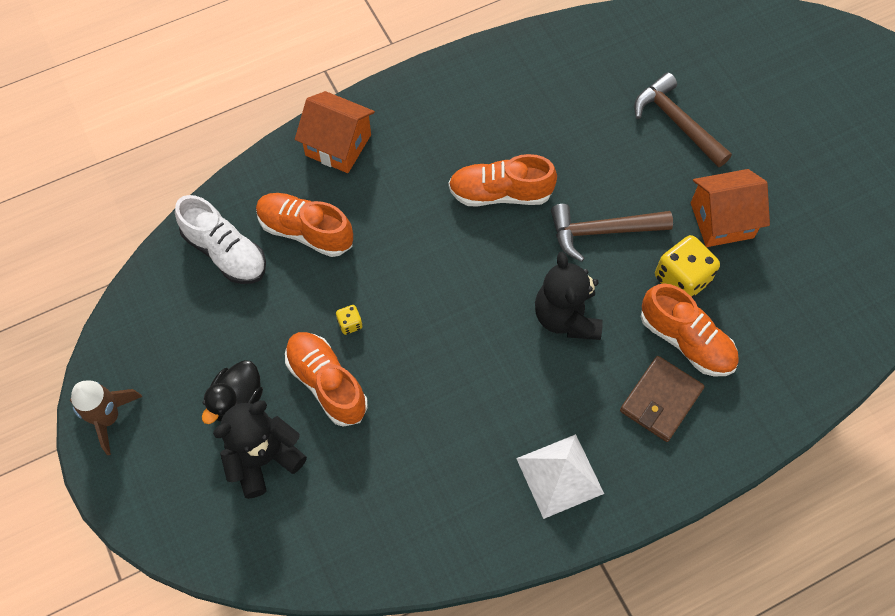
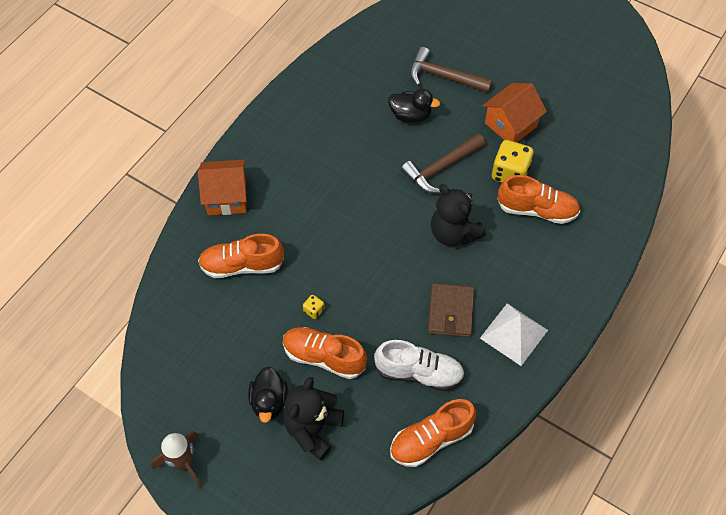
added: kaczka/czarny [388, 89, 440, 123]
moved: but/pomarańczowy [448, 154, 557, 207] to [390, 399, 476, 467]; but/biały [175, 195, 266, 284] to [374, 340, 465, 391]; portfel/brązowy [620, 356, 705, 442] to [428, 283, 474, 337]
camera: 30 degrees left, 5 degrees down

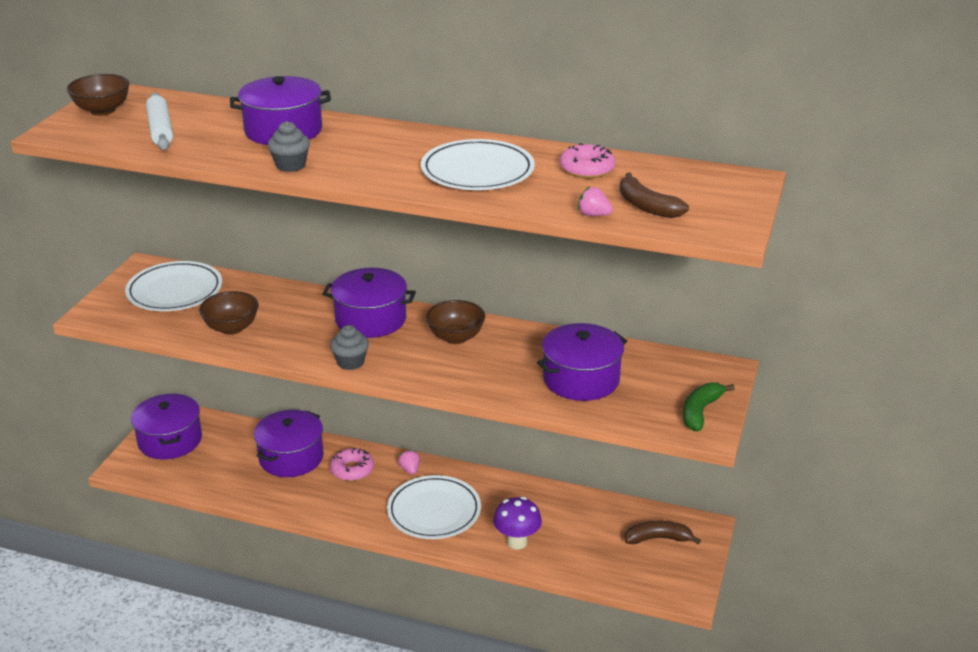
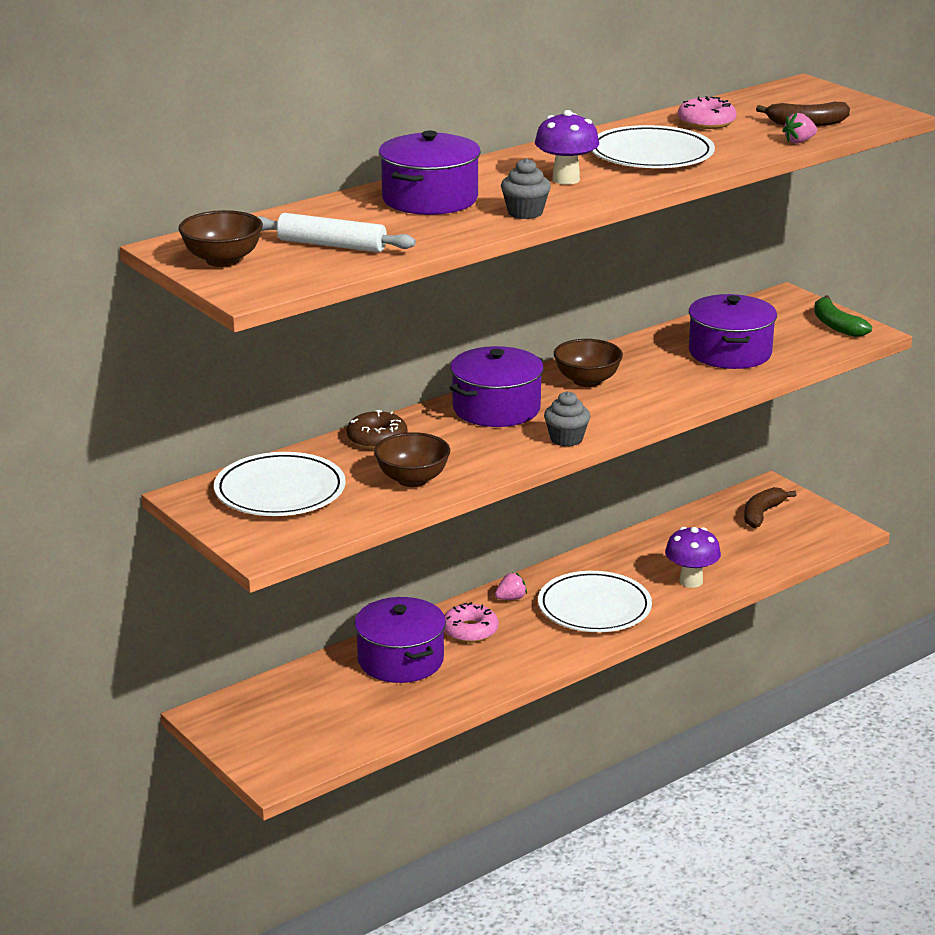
removed: garnek/fioletowy [131, 394, 202, 459]
added: grzyb/fioletowy [535, 110, 599, 185]; donut/brązowy [347, 410, 408, 450]
turned: truskawka/różowy [398, 450, 420, 475] = [495, 573, 527, 600] 135 degrees clockwise
camera: 55 degrees left, 5 degrees down

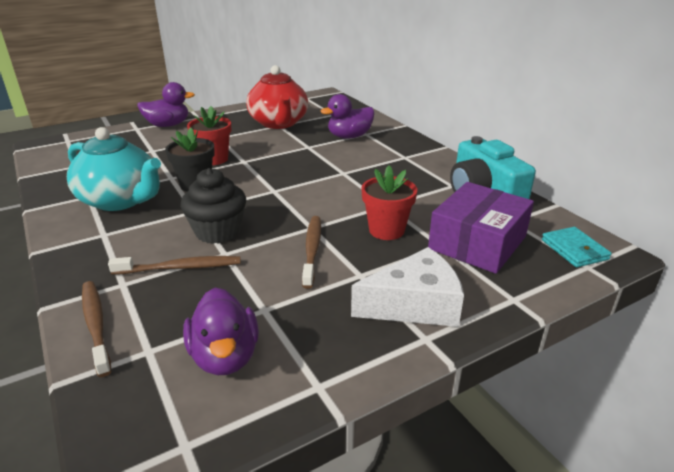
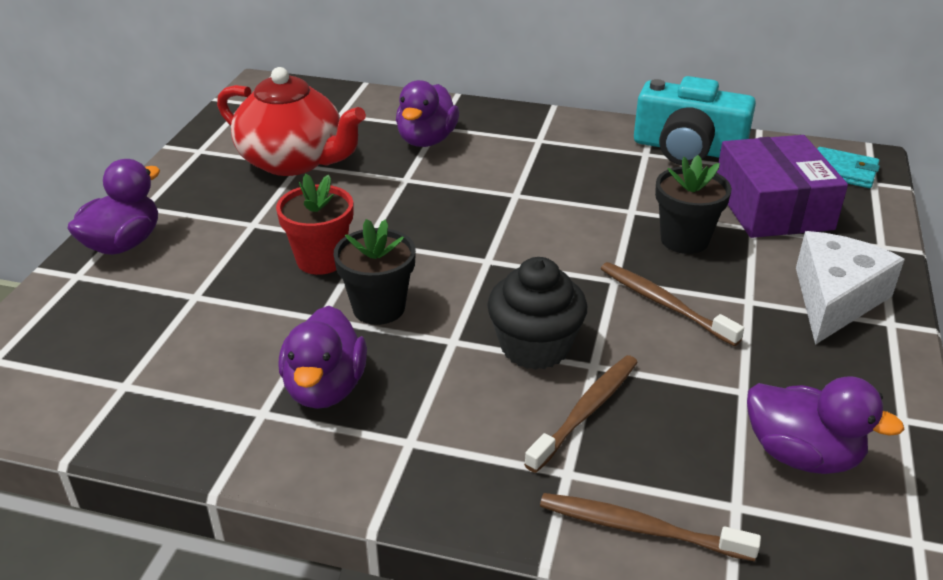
replaced: imbryk/turkusowy [67, 127, 161, 211] to kaczka/fioletowy [279, 306, 367, 409]
recoloured: doniczka/czerwony [361, 165, 417, 240] to doniczka/czarny [655, 155, 732, 254]
camera: 45 degrees left, 5 degrees up

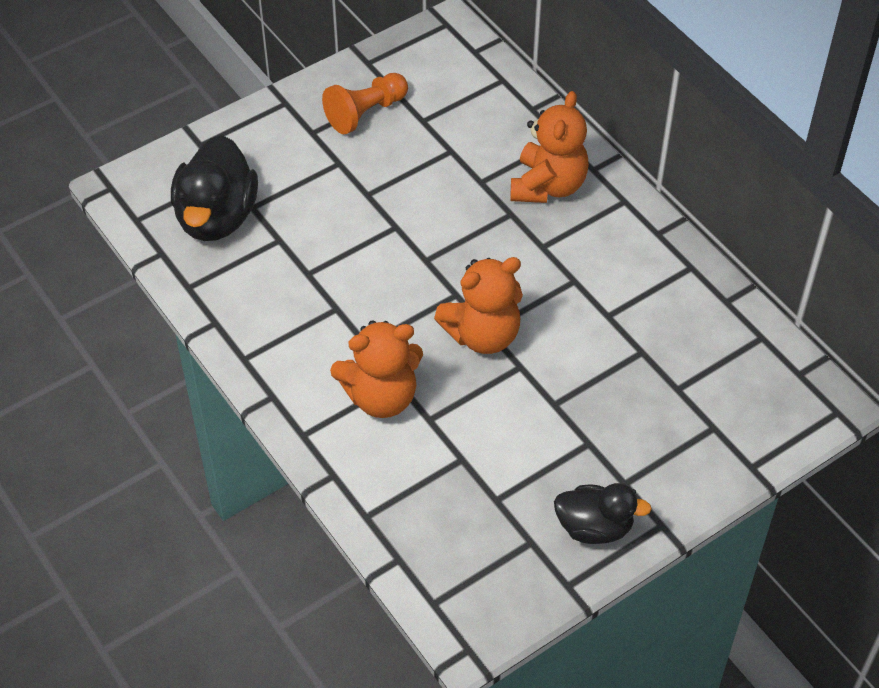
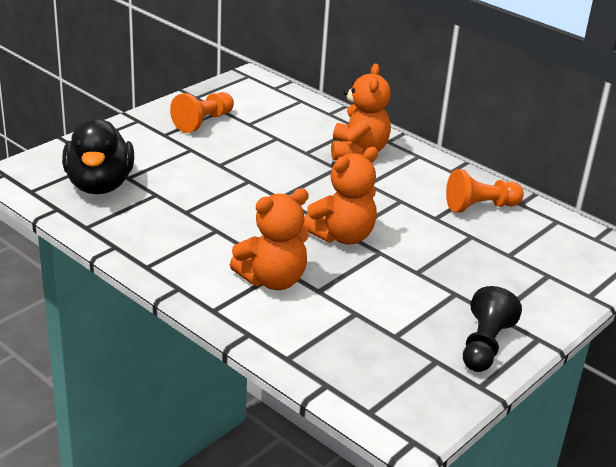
added: pionek/pomarańczowy [446, 169, 524, 213]
replaced: kaczka/czarny [554, 483, 652, 544] to pionek/czarny [463, 286, 522, 372]
camera: 15 degrees left, 20 degrees down

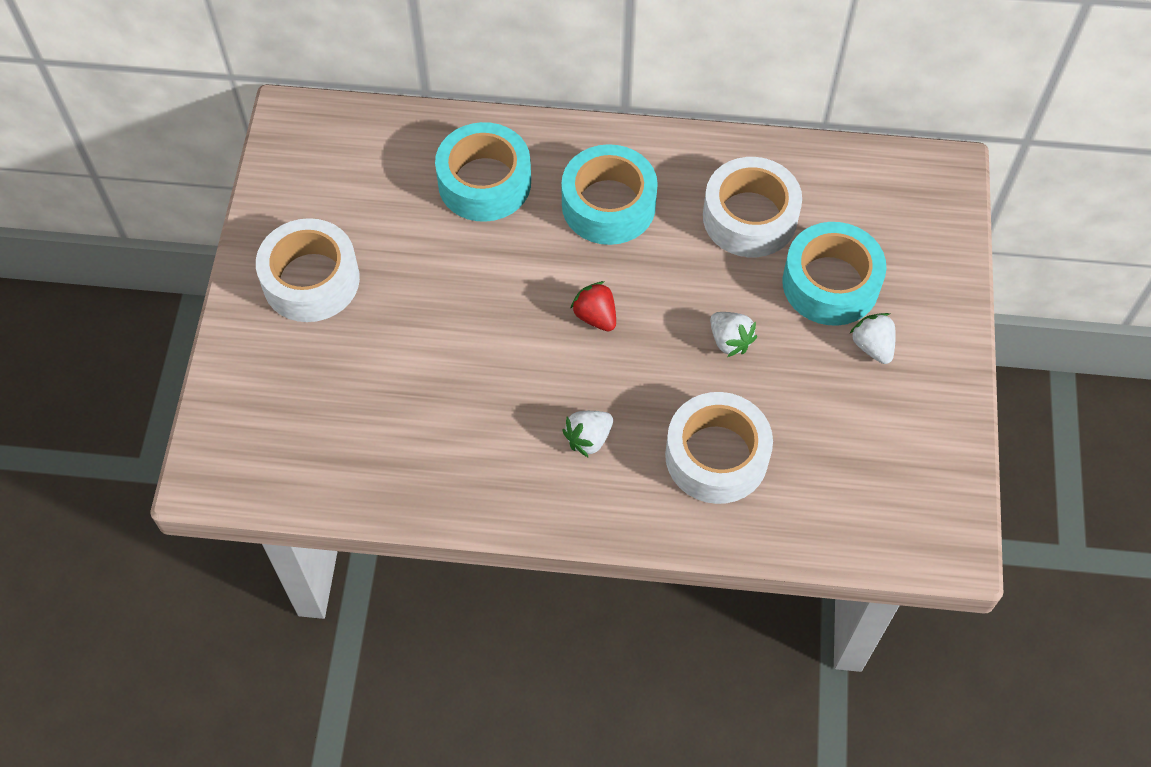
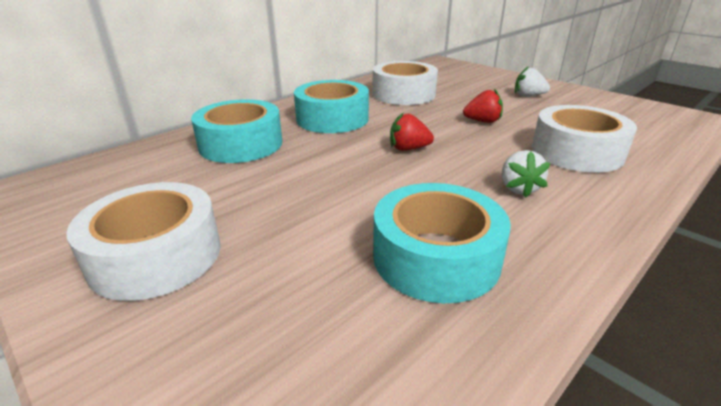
moved: taśma klejąca/turkusowy [782, 222, 887, 326] to [373, 183, 511, 303]
recoloured: truskawka/biały [710, 312, 757, 357] to truskawka/czerwony [463, 89, 503, 123]
camera: 50 degrees left, 30 degrees down

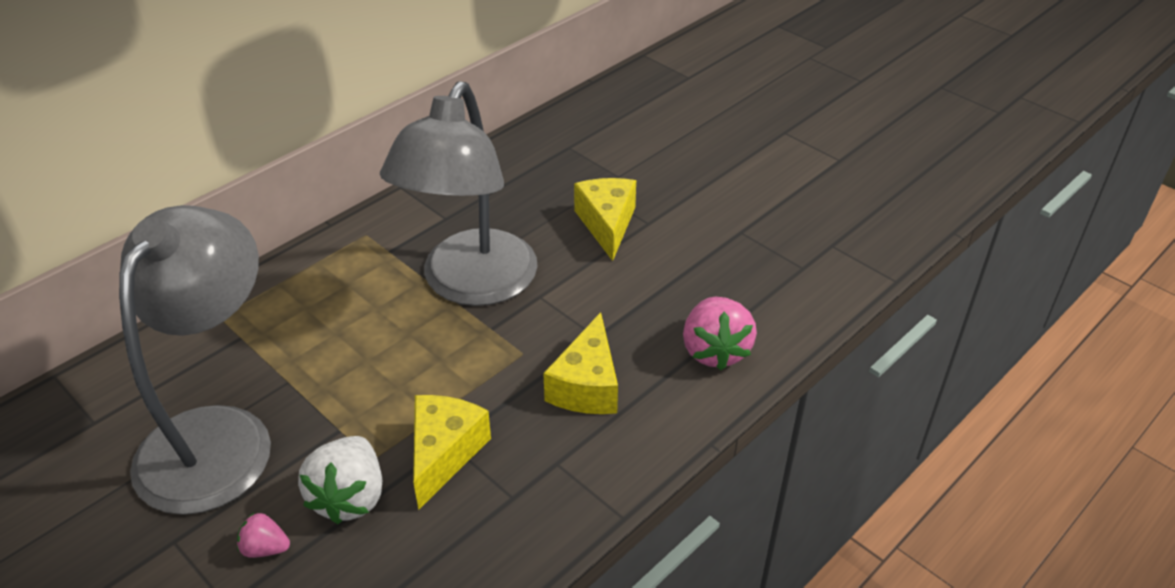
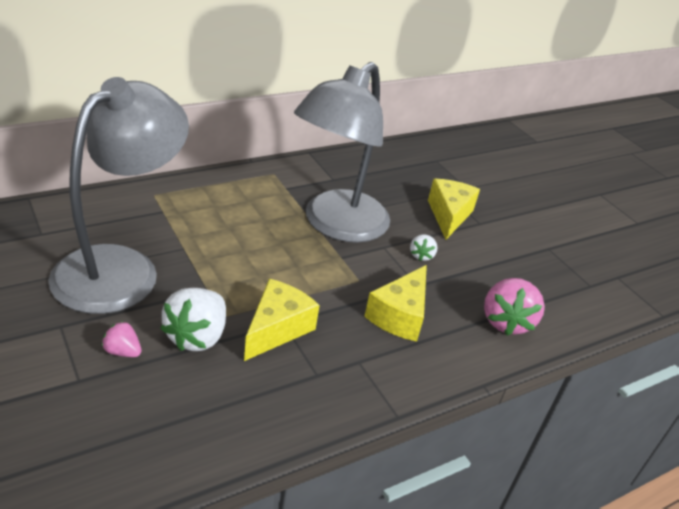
added: truskawka/biały [410, 234, 437, 261]
camera: 10 degrees right, 5 degrees down

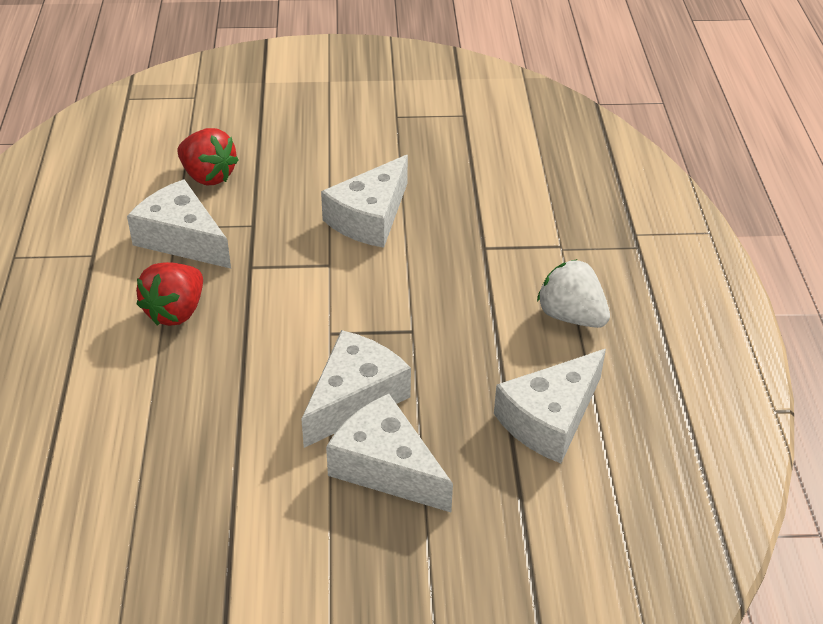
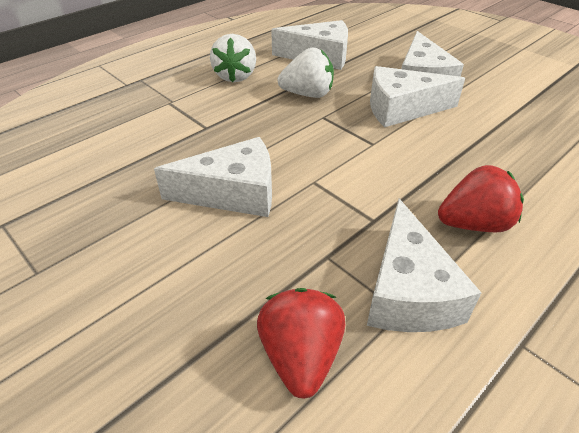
added: truskawka/biały [277, 48, 334, 98]
camera: 130 degrees left, 0 degrees up

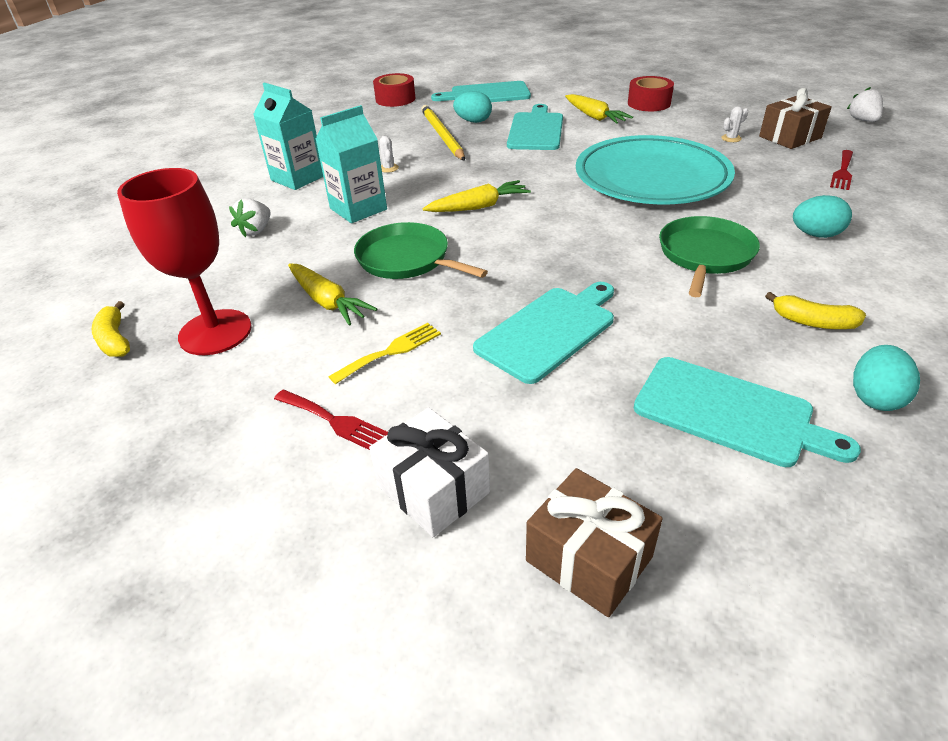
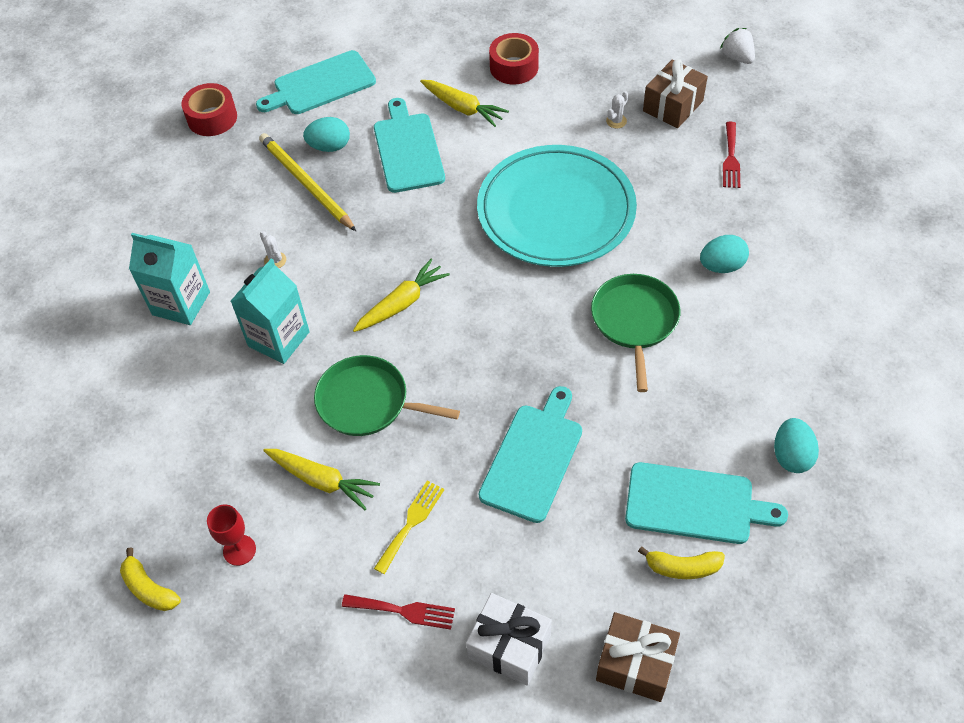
removed: truskawka/biały [229, 198, 271, 237]
moved: banan/żółty [765, 292, 866, 329] to [638, 546, 725, 579]
resized: kielich/czerwony [117, 168, 252, 355] = [207, 504, 256, 566] x0.49
camera: 20 degrees left, 15 degrees up

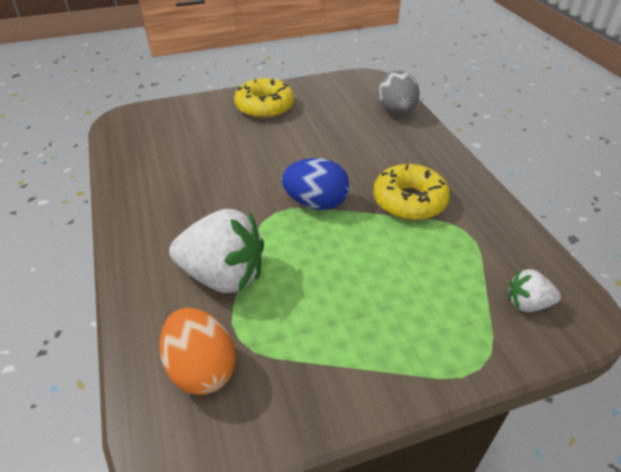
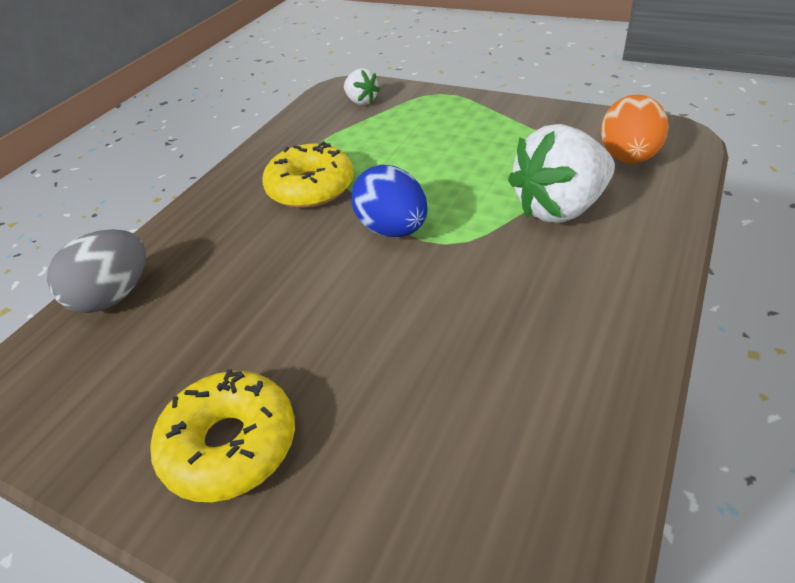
turned: truskawka/biały [169, 209, 264, 293] = [508, 124, 615, 223] 90 degrees counterclockwise
camera: 130 degrees left, 0 degrees up

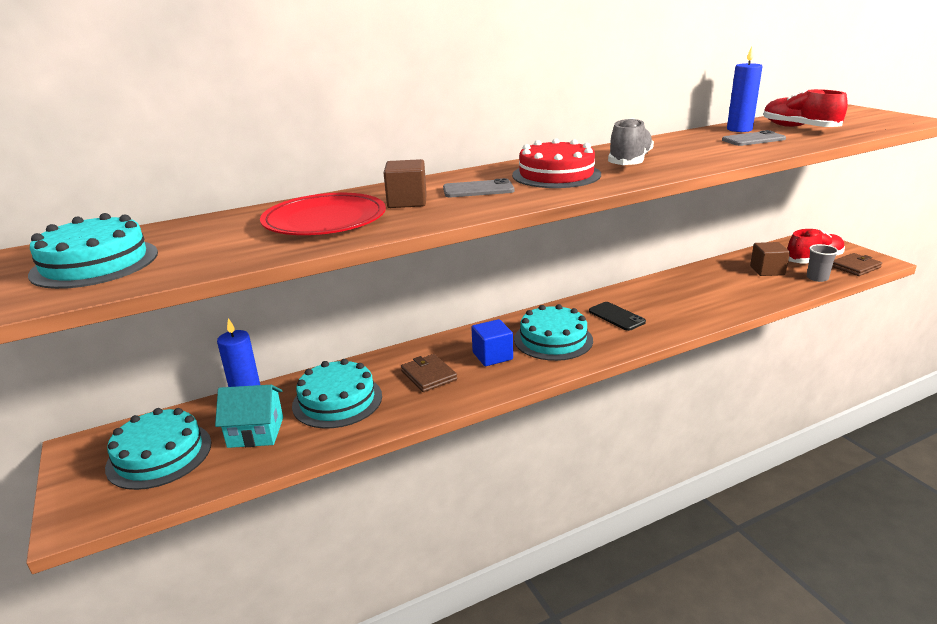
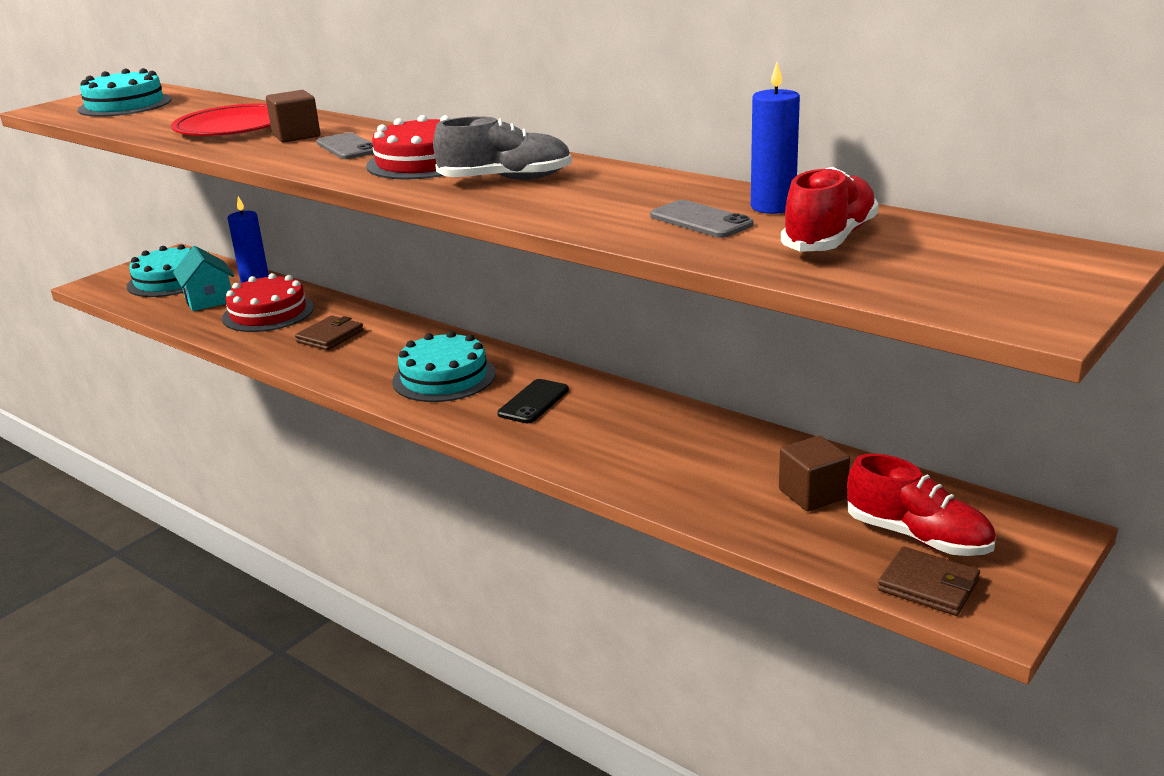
removed: szklanka/szary [807, 244, 838, 282]; sześcian/niebieski [471, 319, 513, 366]
recoloured: tort/turkusowy [292, 359, 382, 428] to tort/czerwony [222, 273, 314, 332]
camera: 65 degrees right, 0 degrees up

